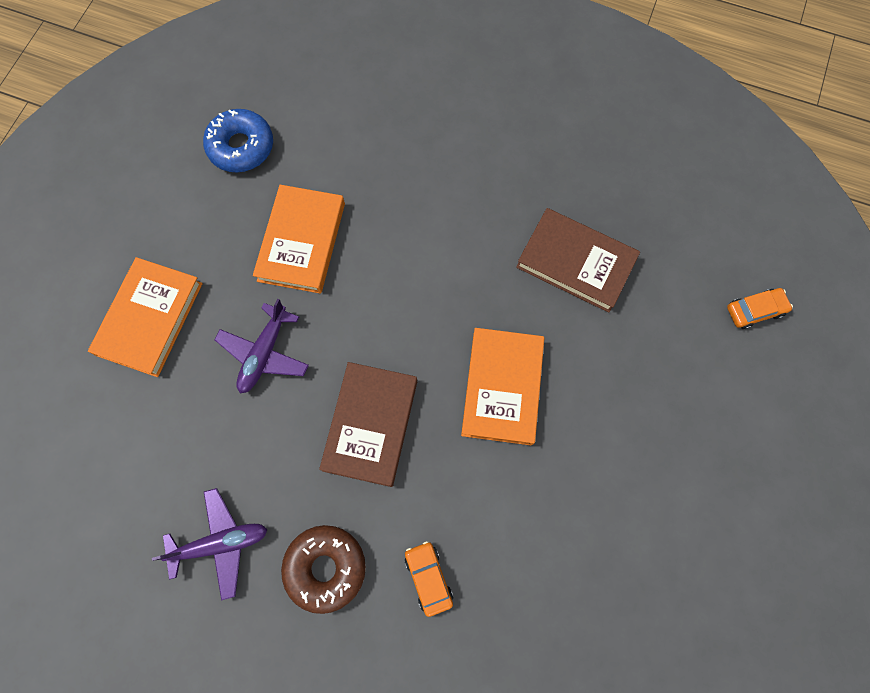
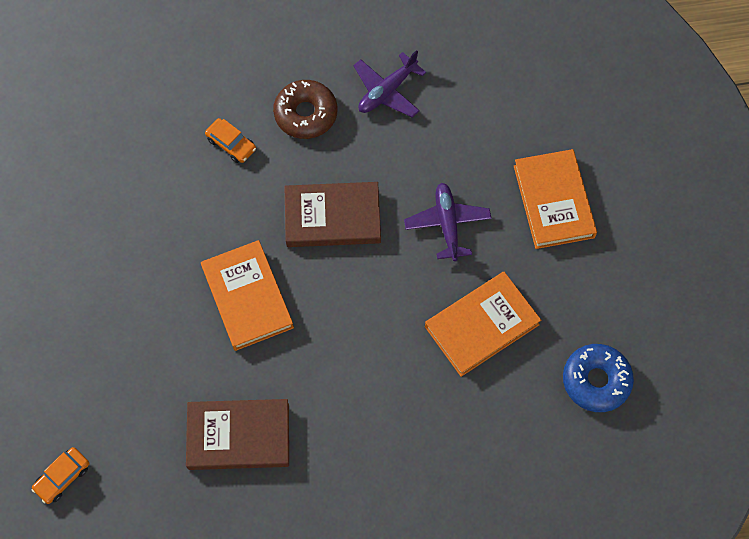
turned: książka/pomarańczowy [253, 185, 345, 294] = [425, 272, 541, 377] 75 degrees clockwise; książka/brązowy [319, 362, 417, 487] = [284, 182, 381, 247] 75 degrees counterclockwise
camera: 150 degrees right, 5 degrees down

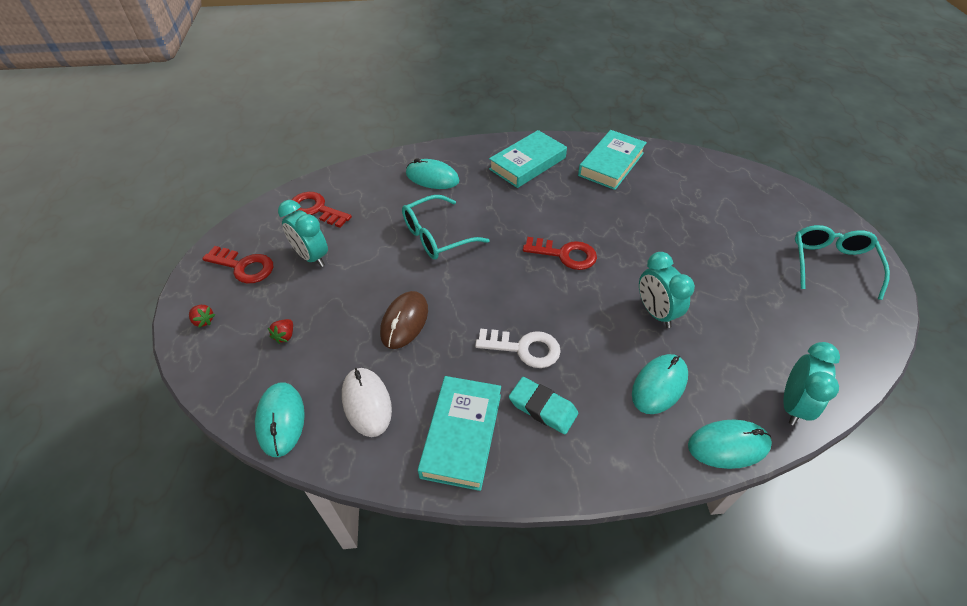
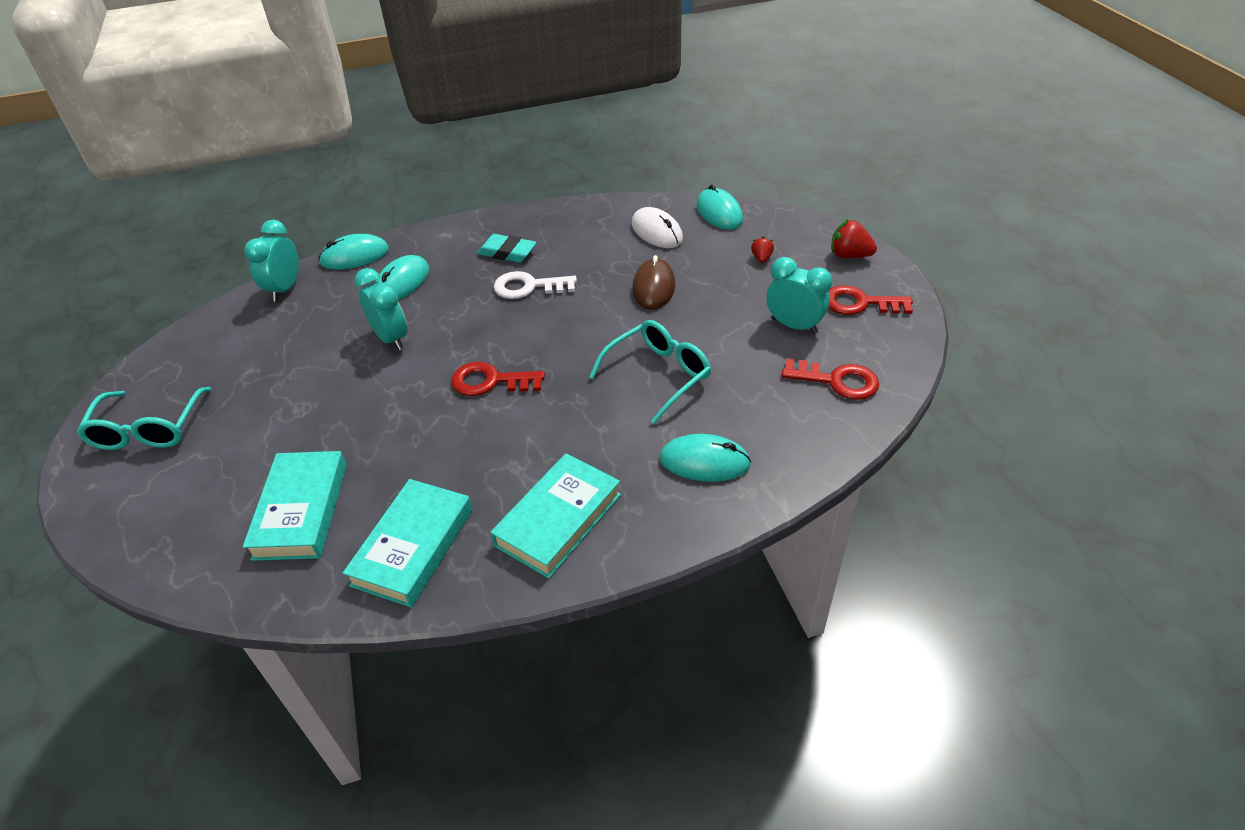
moved: książka/turkusowy [418, 376, 501, 491] to [243, 451, 347, 561]
resized: truskawka/czerwony [189, 305, 215, 328] = [831, 219, 877, 258] x1.69
camera: 170 degrees right, 5 degrees down

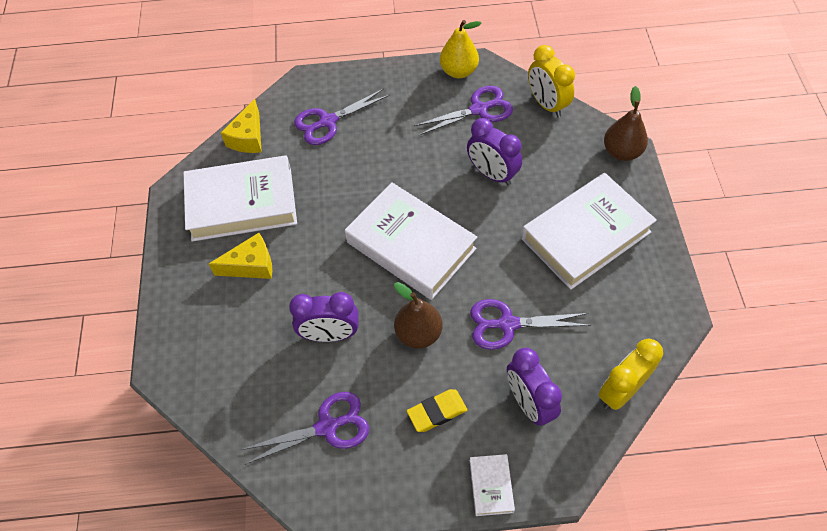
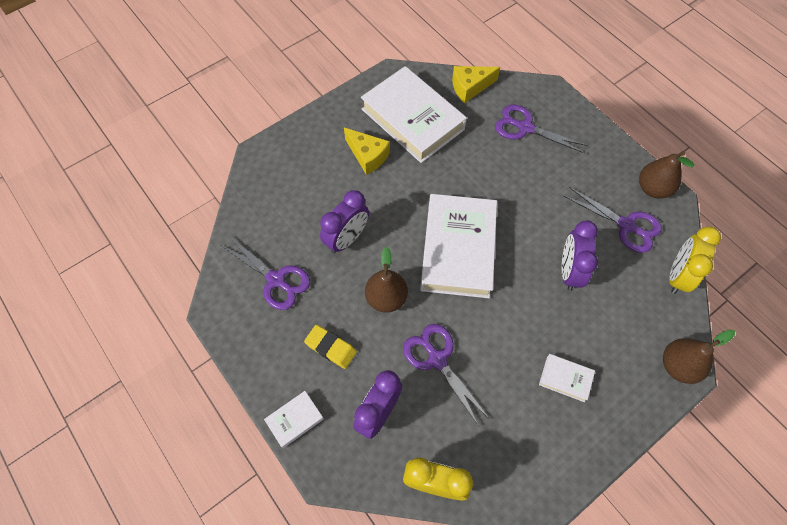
recoloured: gruszka/żółty [440, 20, 482, 78] to gruszka/brązowy [639, 151, 694, 198]
turned: budzik/fioletowy [289, 292, 358, 342] = [320, 190, 369, 253] 105 degrees counterclockwise
resized: książka/biały [521, 173, 657, 290] = [539, 354, 595, 402] x0.43
camera: 55 degrees right, 5 degrees up

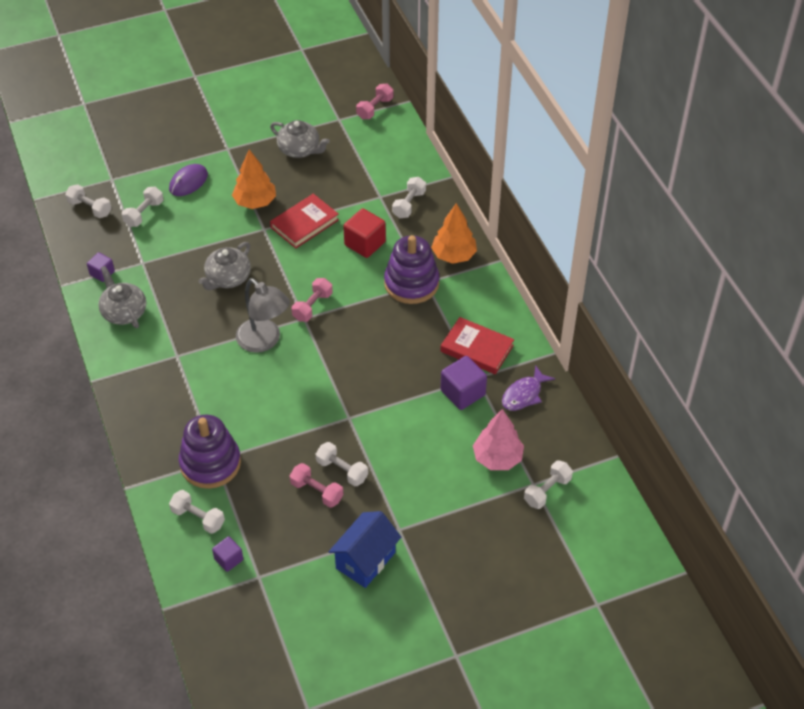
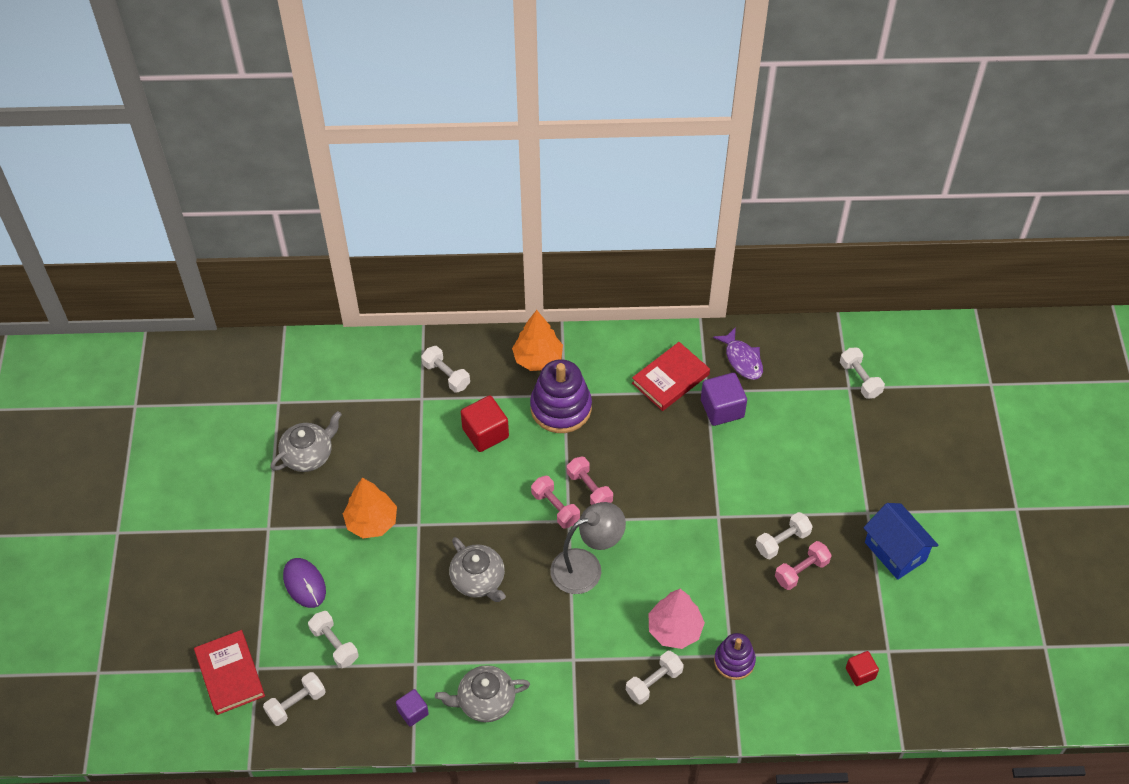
moved: hantel/różowy [356, 84, 393, 119] to [567, 457, 613, 505]; książka/czerwony [270, 194, 339, 249] to [194, 630, 265, 715]; drzewko/różowy [473, 409, 524, 470] to [649, 589, 705, 649]; hantel/biały [169, 490, 225, 534] to [626, 651, 684, 704]
recoloured: sześcian/fioletowy [212, 536, 243, 572] to sześcian/czerwony [846, 651, 879, 686]
resized: zabawka nakładanka/fioletowy [179, 415, 241, 489] = [714, 633, 756, 680] x0.60
camera: 70 degrees left, 5 degrees up

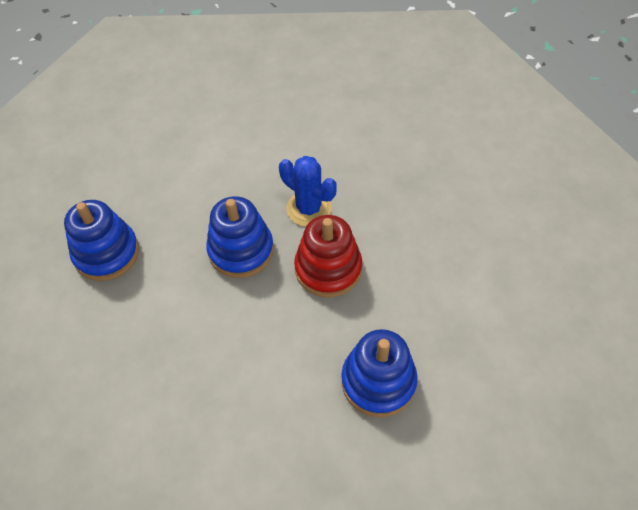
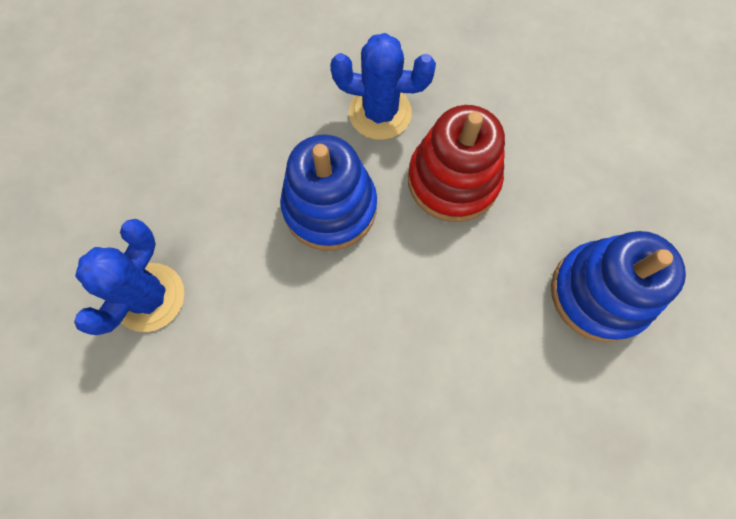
replaced: zabawka nakładanka/niebieski [64, 200, 139, 281] to kaktus/niebieski [74, 219, 184, 335]
camera: 30 degrees left, 15 degrees up

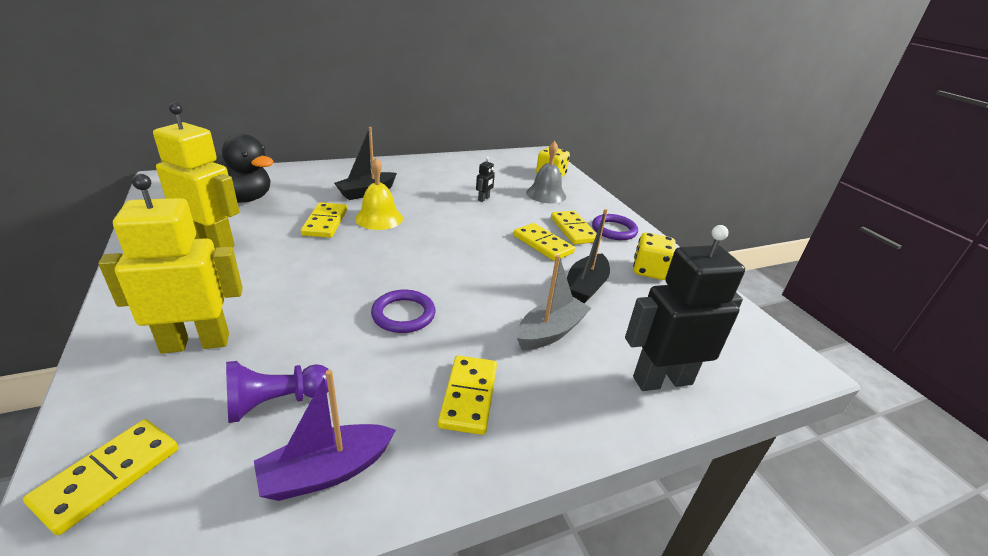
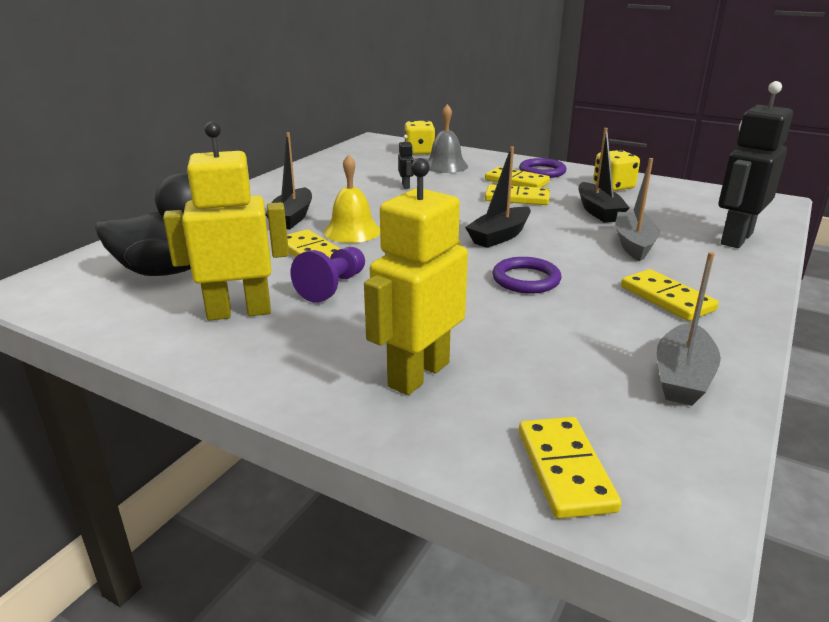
added: łódka/czarny [465, 146, 531, 248]
moved: pionek/fioletowy [226, 361, 329, 423] to [291, 247, 365, 303]
recoloured: łódka/fioletowy [254, 370, 396, 501] to łódka/szary [657, 252, 721, 406]
camera: 35 degrees left, 5 degrees down

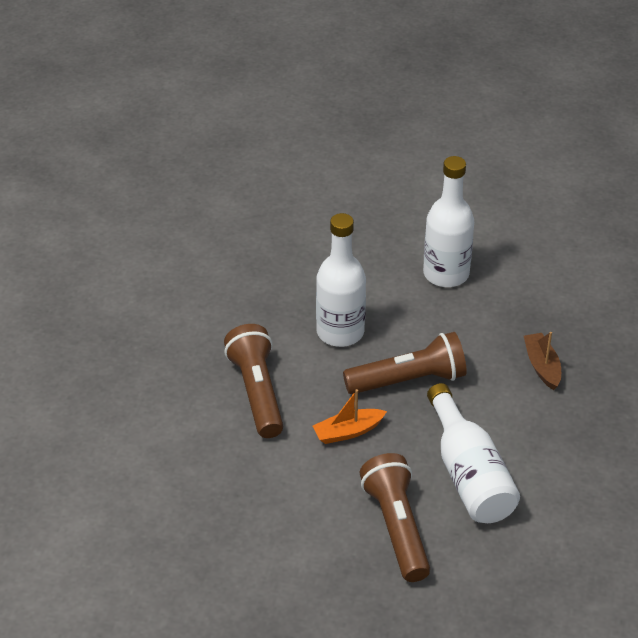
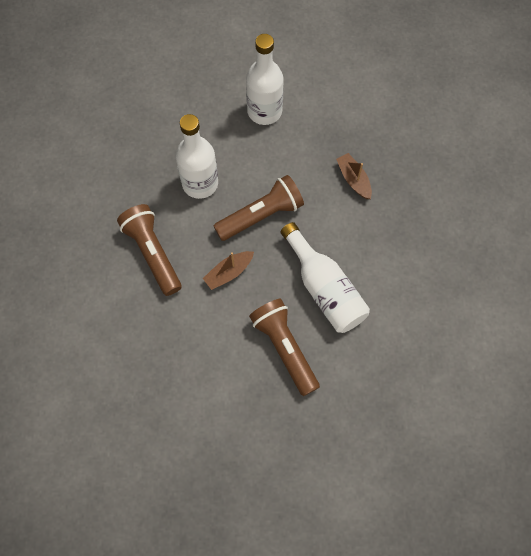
recoloured: łódka/pomarańczowy [313, 389, 387, 444] to łódka/brązowy [203, 251, 254, 290]
camera: 15 degrees left, 25 degrees up

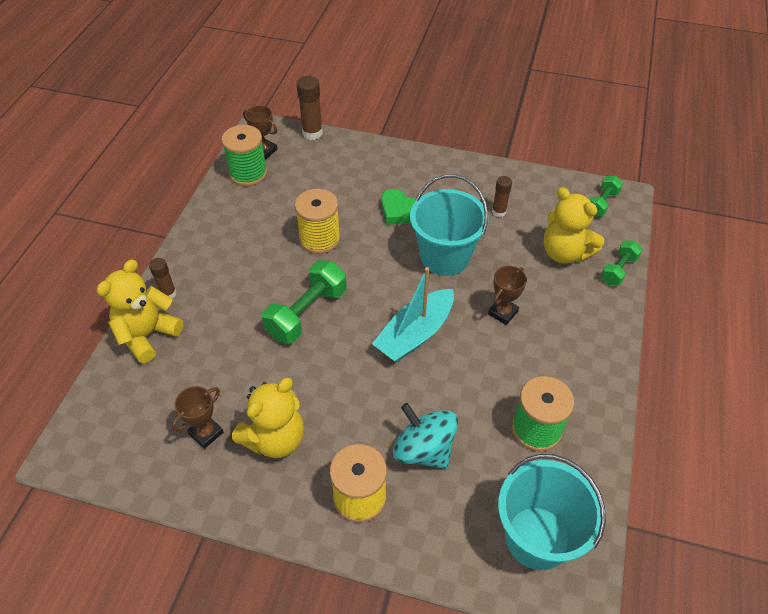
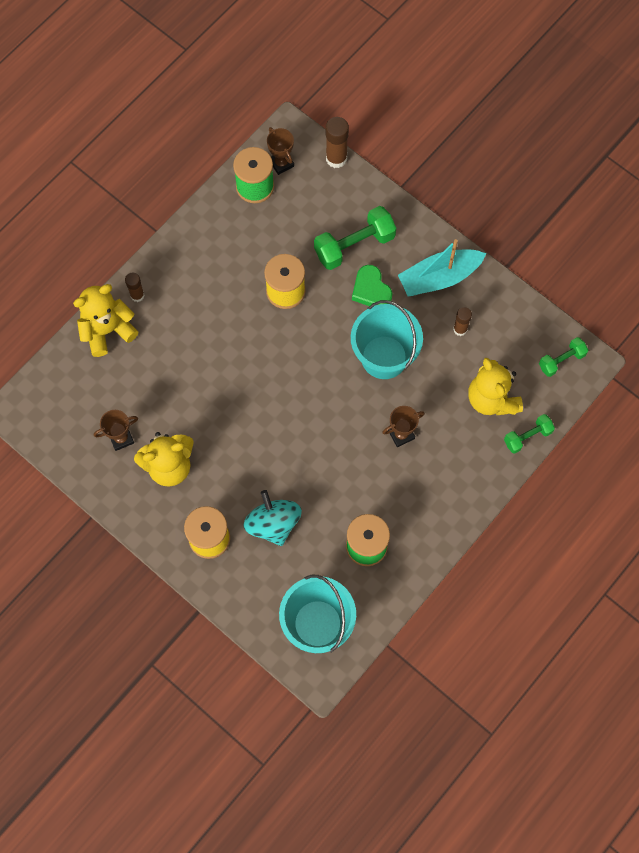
moved: hantel/zielony [262, 260, 347, 344] to [314, 206, 396, 270]; łódka/turkusowy [372, 267, 454, 362] to [398, 239, 486, 296]
camera: 25 degrees right, 20 degrees up

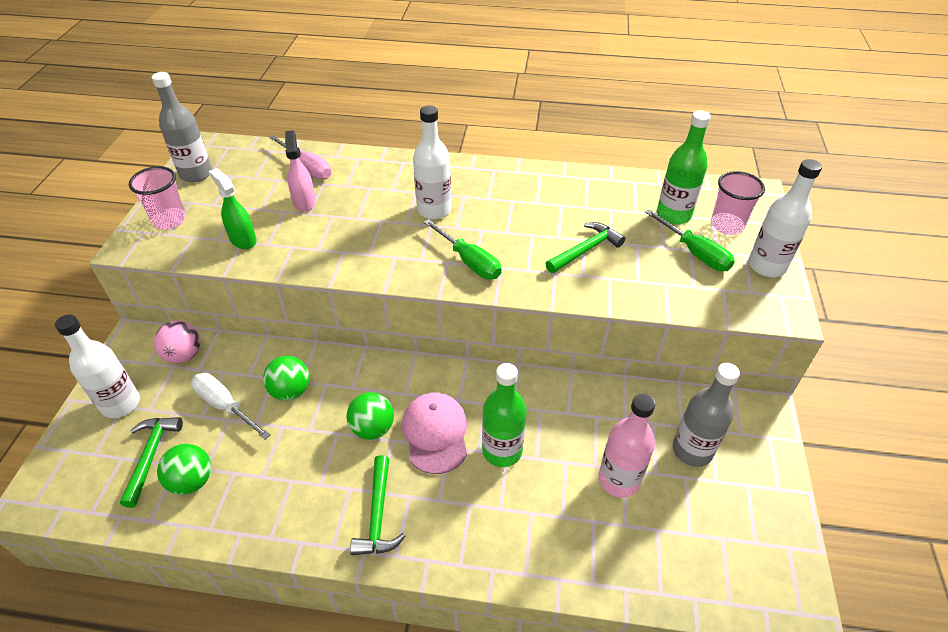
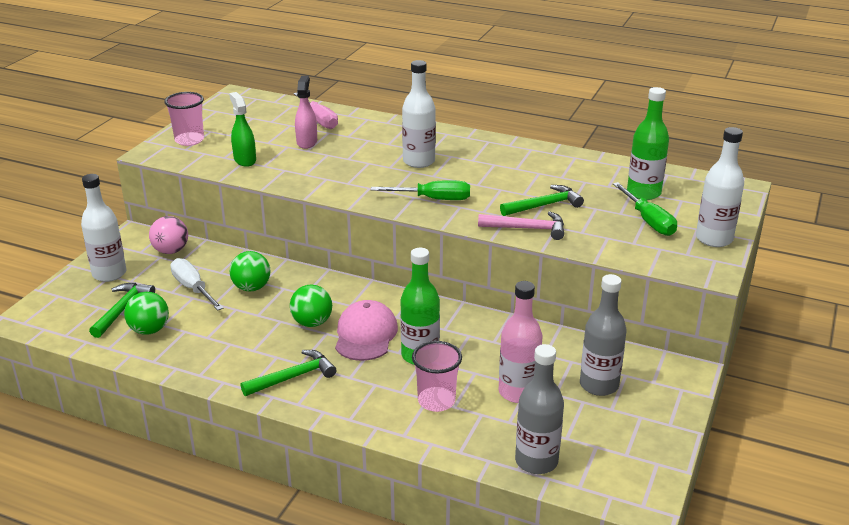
added: młotek/różowy [478, 211, 564, 240]
moved: butelka/szary [152, 72, 212, 182] to [515, 344, 564, 474]; szklanka/różowy [711, 171, 765, 235] to [412, 341, 462, 412]
turned: śrubokręt/zielony [424, 219, 501, 279] = [371, 180, 470, 200] 60 degrees counterclockwise; młotek/zielony [350, 455, 406, 555] = [240, 350, 336, 396] 135 degrees counterclockwise
camera: 15 degrees right, 15 degrees down

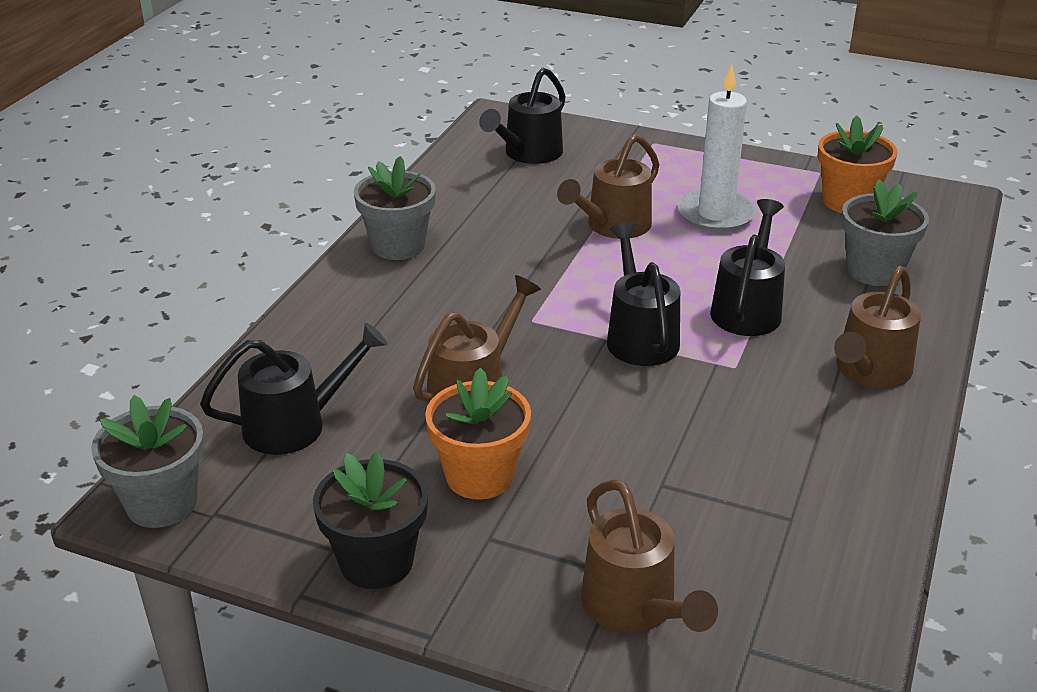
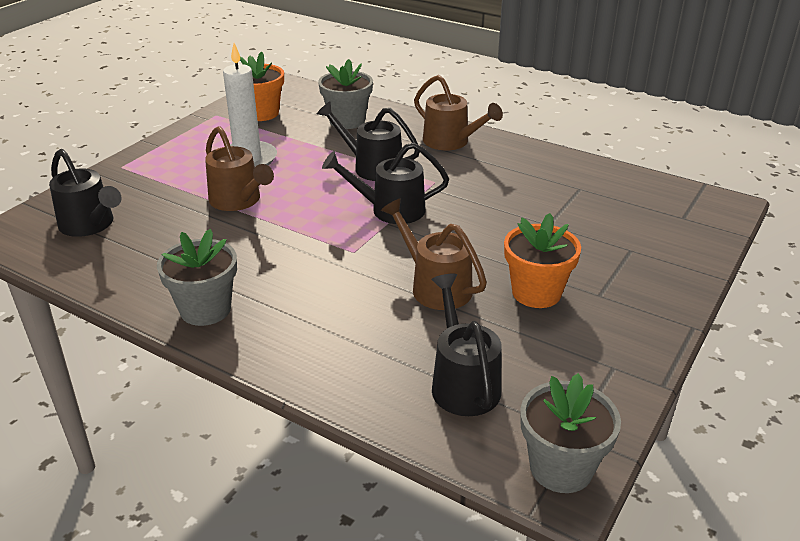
removed: doniczka/czarny [313, 451, 428, 589]; konewka/brązowy [581, 479, 718, 633]
camera: 80 degrees left, 0 degrees up

